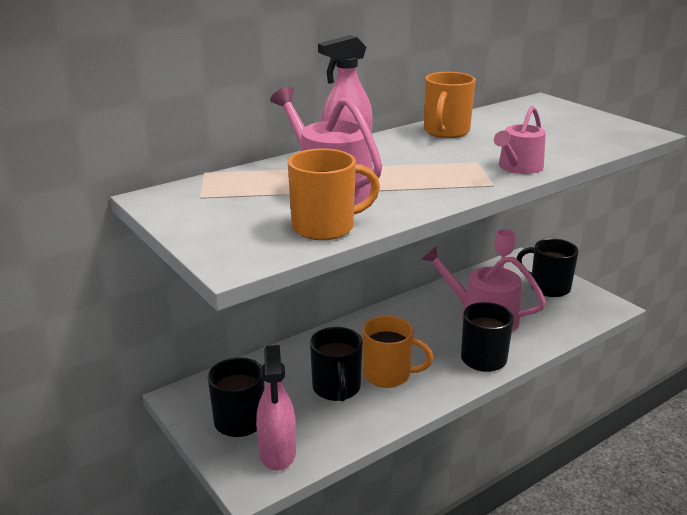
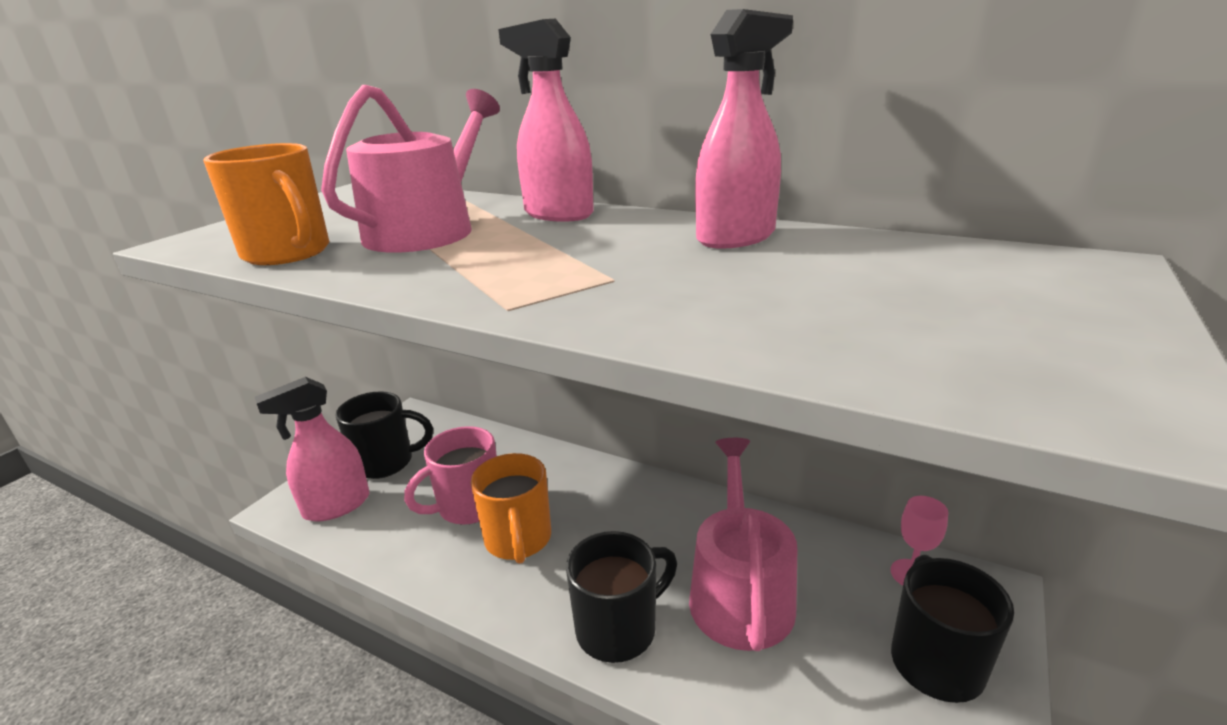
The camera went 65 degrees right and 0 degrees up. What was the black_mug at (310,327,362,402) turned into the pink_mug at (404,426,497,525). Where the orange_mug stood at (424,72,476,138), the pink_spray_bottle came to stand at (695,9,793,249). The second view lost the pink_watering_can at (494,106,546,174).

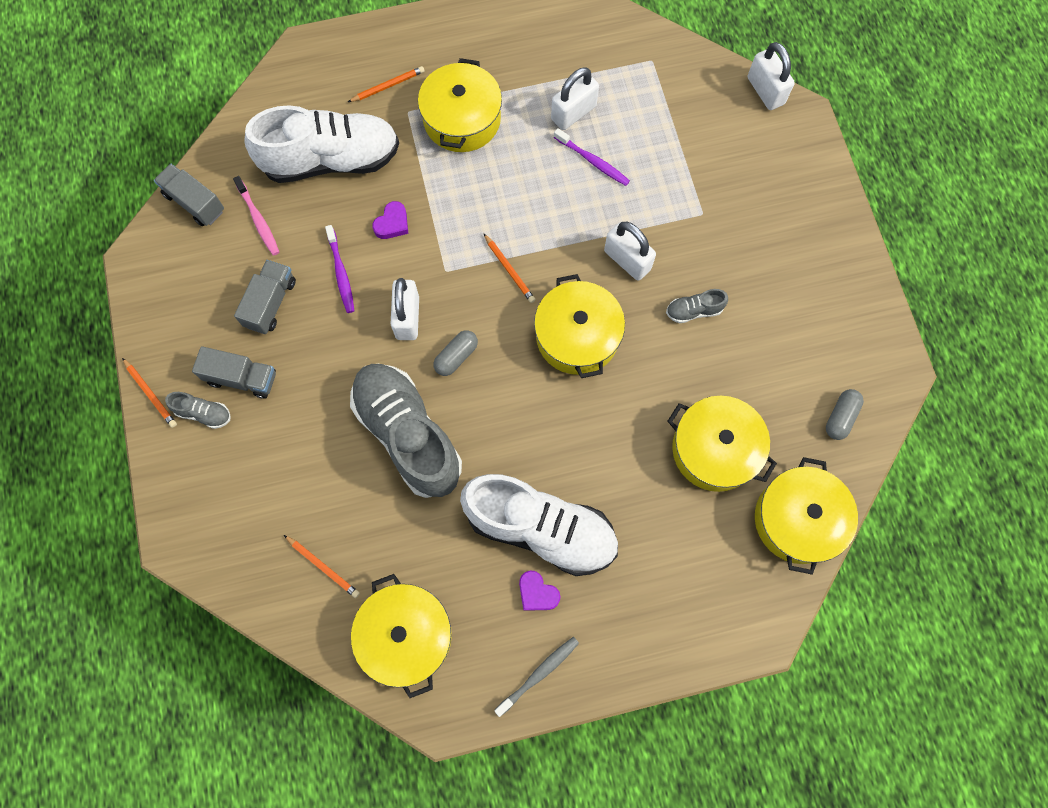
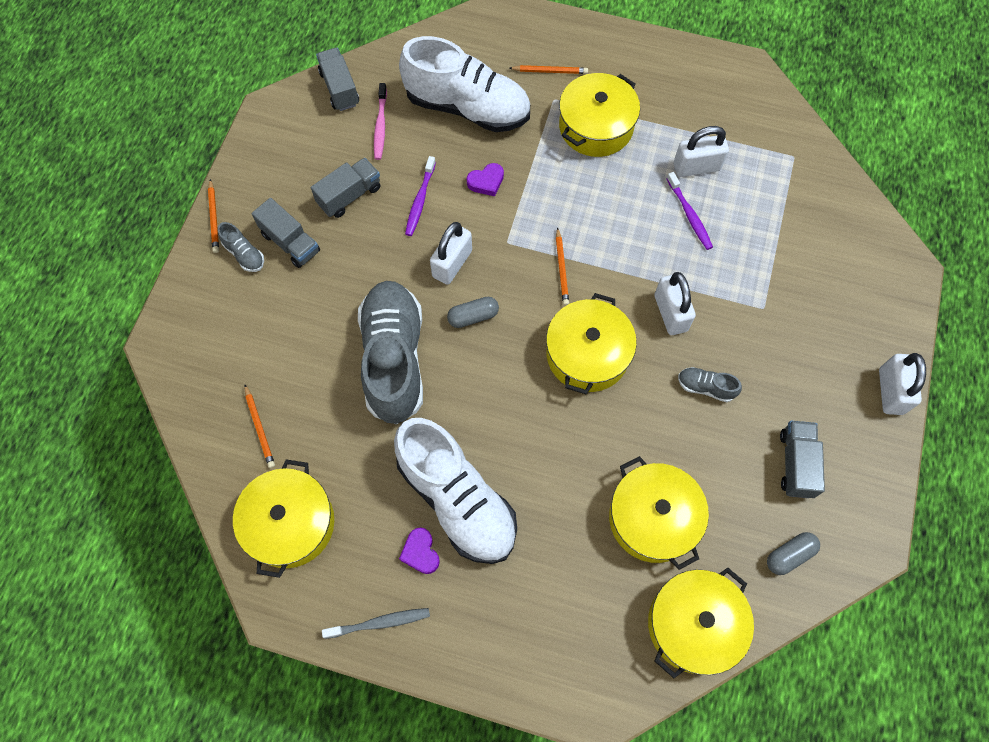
The camera went 30 degrees right and 5 degrees down. The white_padlock ended up elsewhere, having gone from (748,42,795,110) to (879,353,926,415). The second view gained the grey_truck at (780,421,825,498).

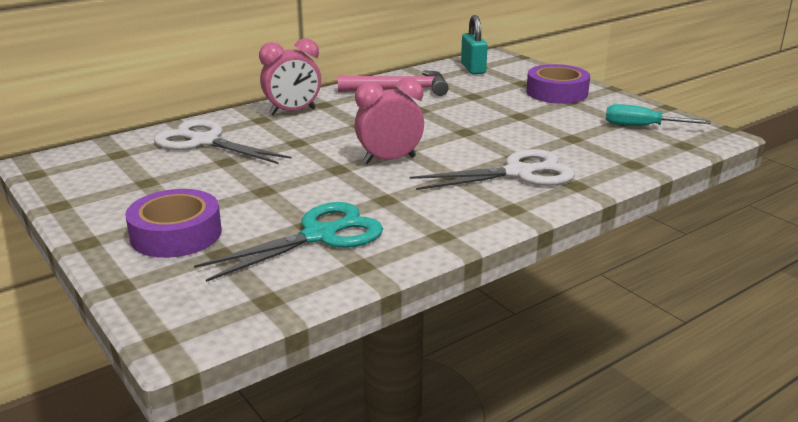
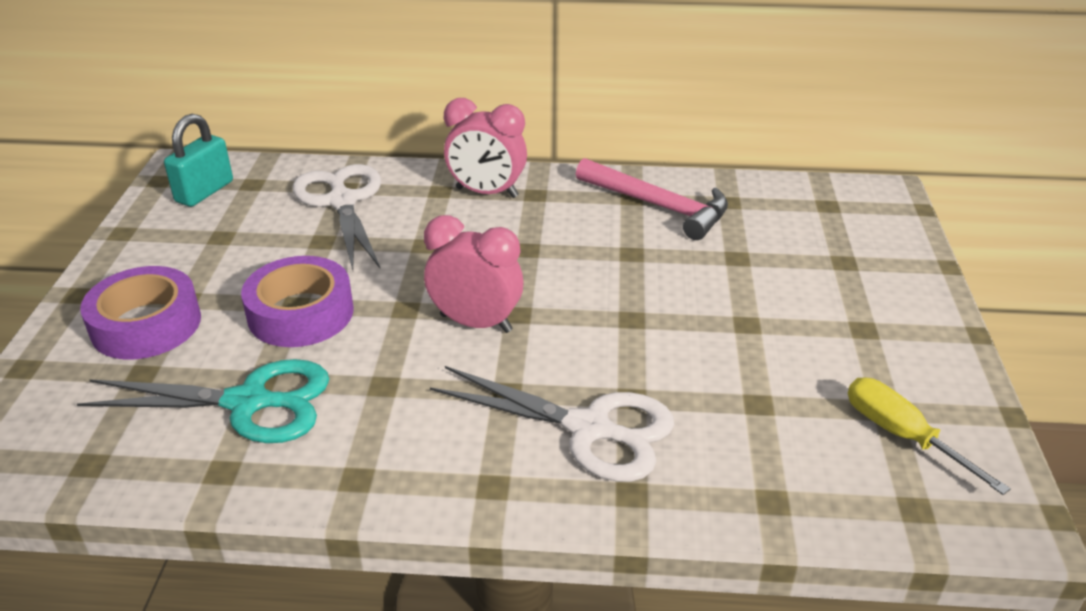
The camera went 40 degrees right and 10 degrees up. The turquoise_padlock ended up elsewhere, having gone from (461,15,488,74) to (164,114,233,207). The purple_tape ended up elsewhere, having gone from (526,64,590,104) to (241,256,354,347). What was the turquoise_screwdriver at (606,104,711,126) turned into the yellow_screwdriver at (848,377,1011,495).

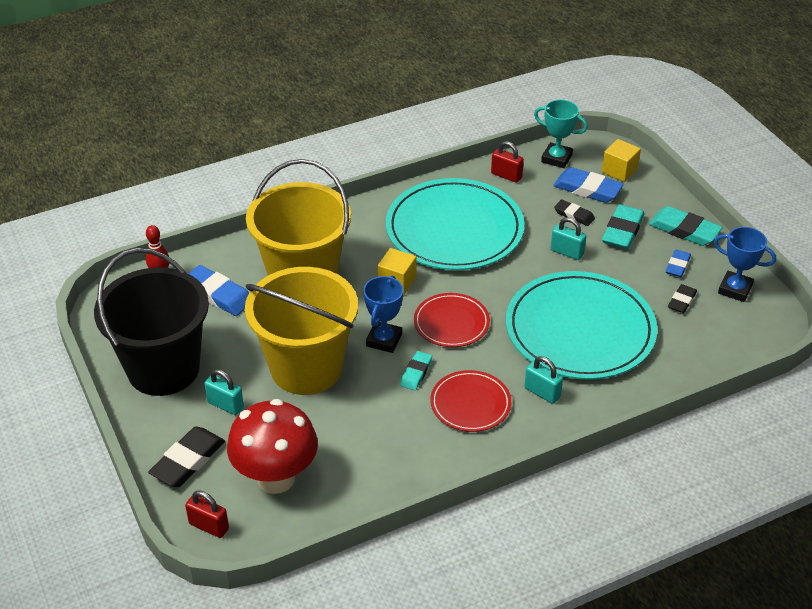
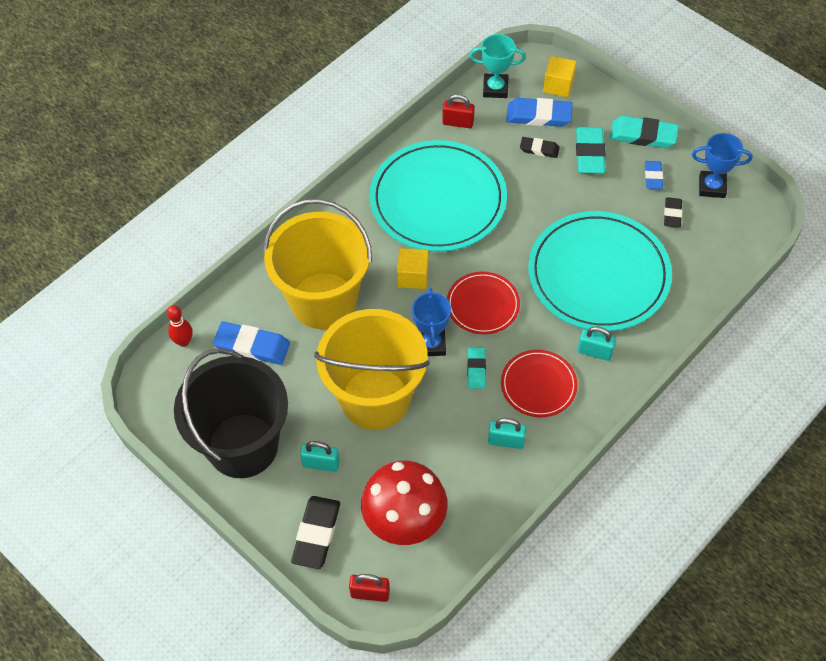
The camera went 20 degrees left and 15 degrees up. The turquoise_padlock ended up elsewhere, having gone from (551,217,586,260) to (488,418,526,449).

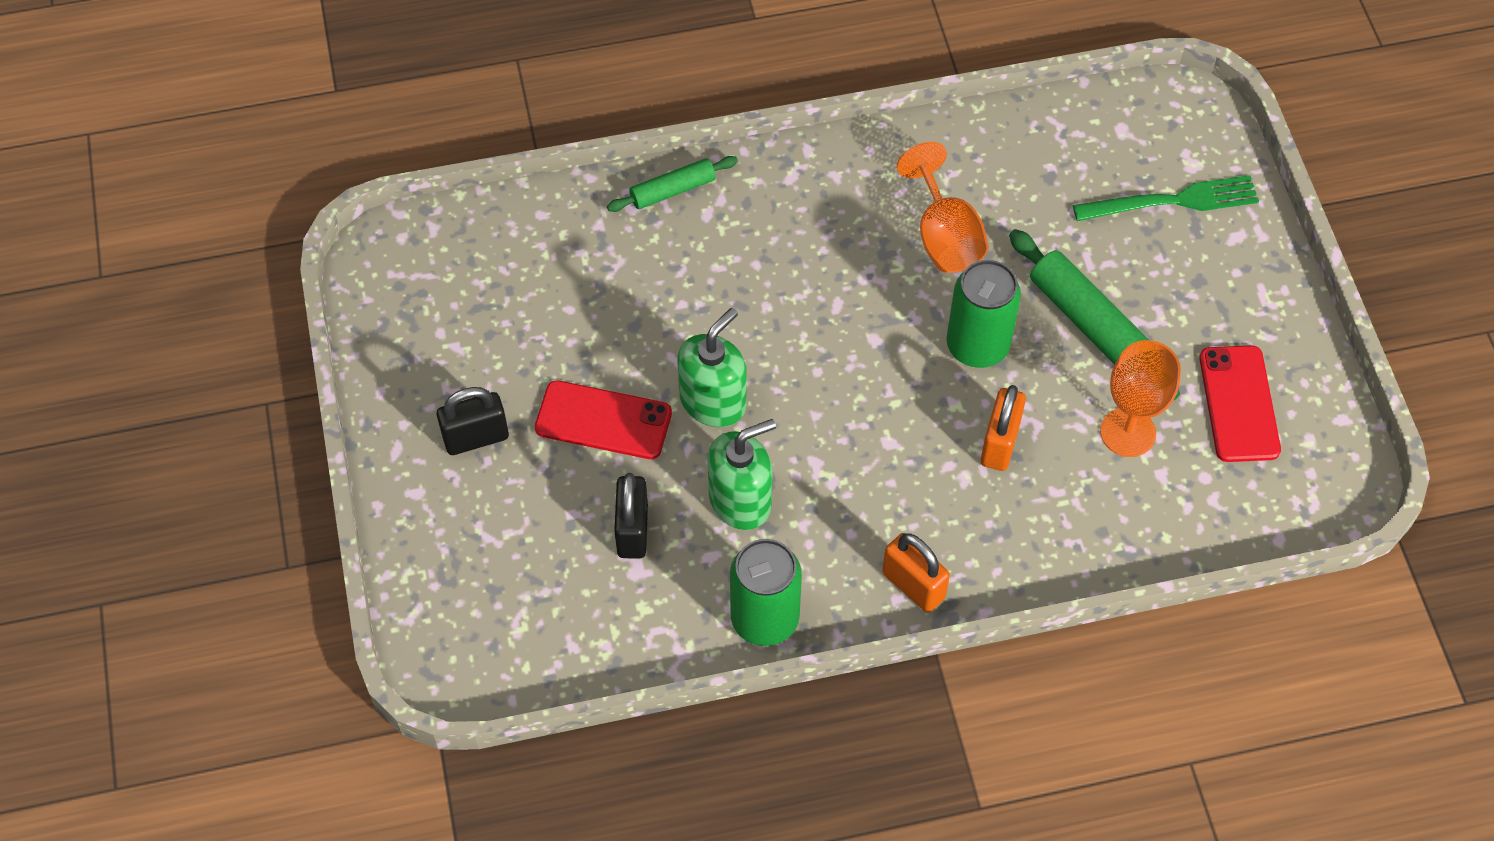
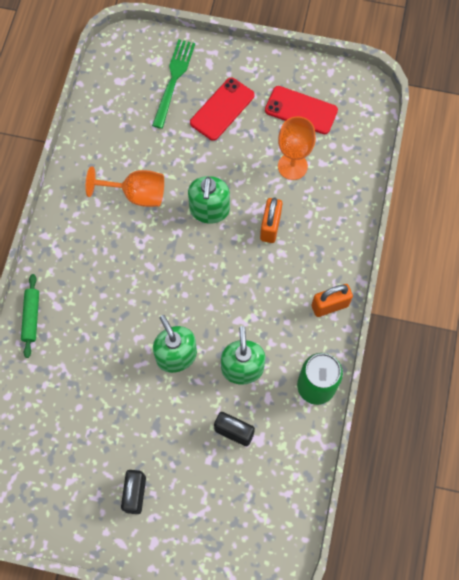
The camera went 65 degrees left and 10 degrees up. The red_phone ended up elsewhere, having gone from (535,380,672,459) to (190,78,255,141). Where the green_can stood at (946,260,1021,368), the green_soap_dispenser came to stand at (188,176,230,224). The orange_padlock at (981,385,1026,471) ended up facing another way, 60 degrees clockwise from before. The second view lost the green_rolling_pin at (1009,229,1180,400).

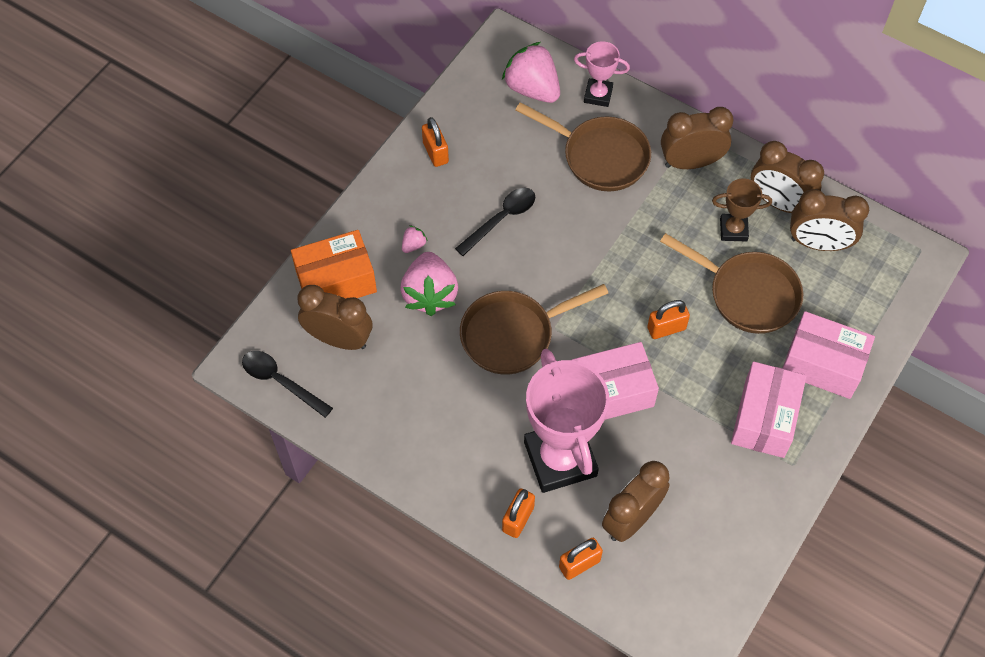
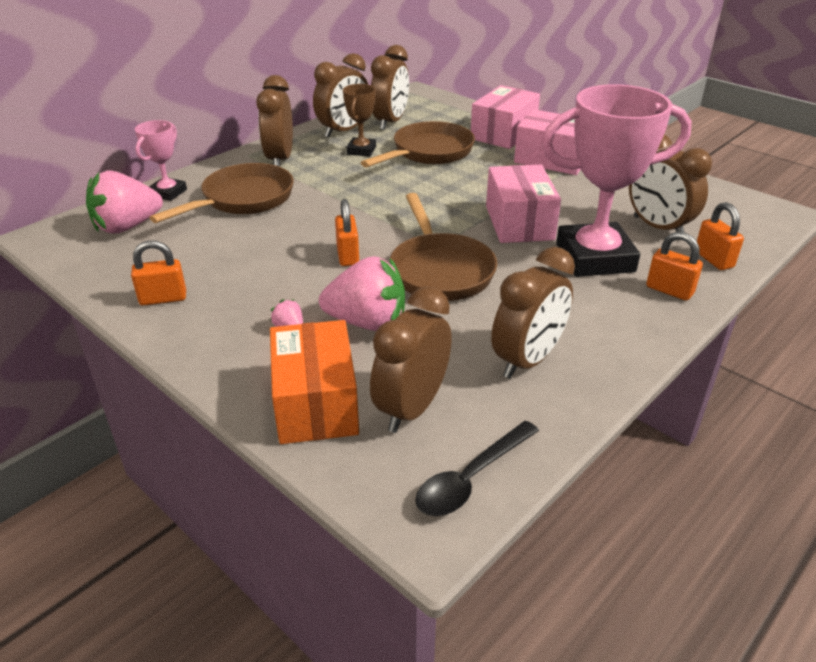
The camera went 80 degrees left and 25 degrees down. The second view lost the black_spoon at (455,188,535,256). The orange_padlock ended up elsewhere, having gone from (647,300,690,339) to (335,199,359,266). The second view gained the brown_clock at (491,247,575,379).

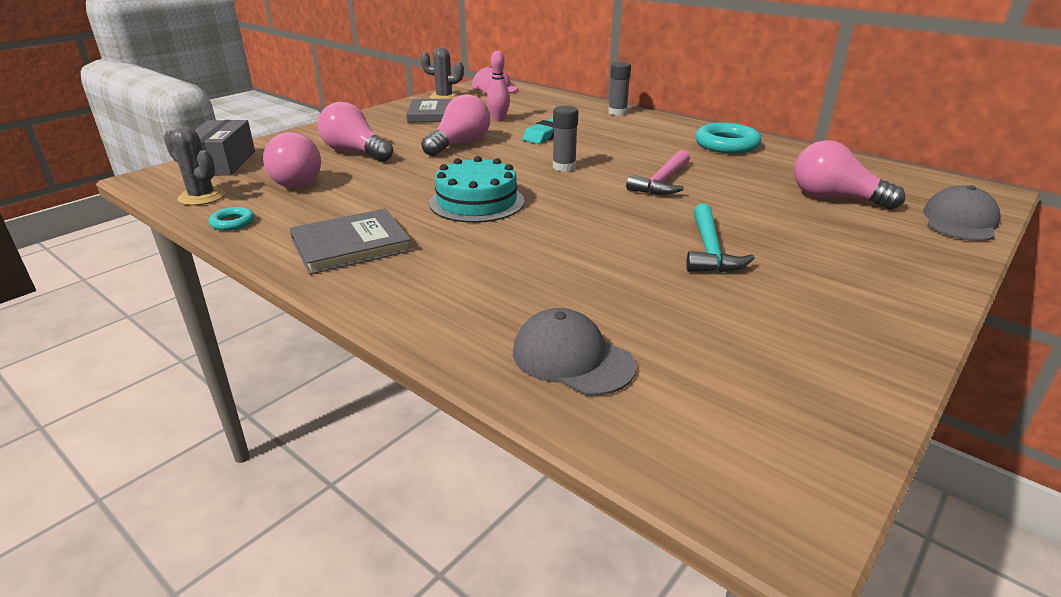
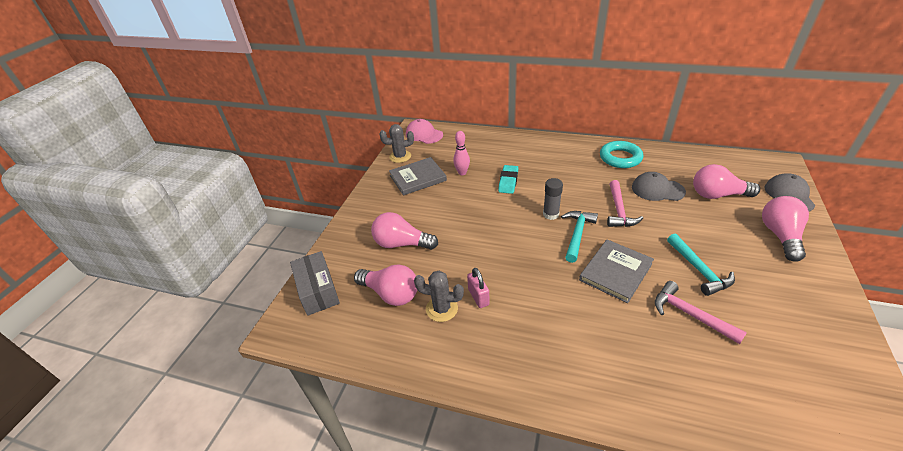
The camera went 20 degrees left and 10 degrees up. The grey_cactus ended up elsewhere, having gone from (164,126,225,205) to (414,271,464,322). The second view lost the turquoise_ring at (209,207,254,231). The grey_book ended up elsewhere, having gone from (289,209,412,275) to (579,239,654,303). The pink_light_bulb ended up elsewhere, having gone from (421,94,490,156) to (762,196,809,262). The second view lost the turquoise_cake at (429,156,525,223). The grey_cap ended up elsewhere, having gone from (513,308,636,396) to (632,172,686,201). The second view lost the grey_glue_stick at (608,62,631,116). The second view gained the pink_padlock at (467,268,490,308). The second view gained the turquoise_hammer at (561,211,598,263). The second view gained the pink_hammer at (655,281,747,344).

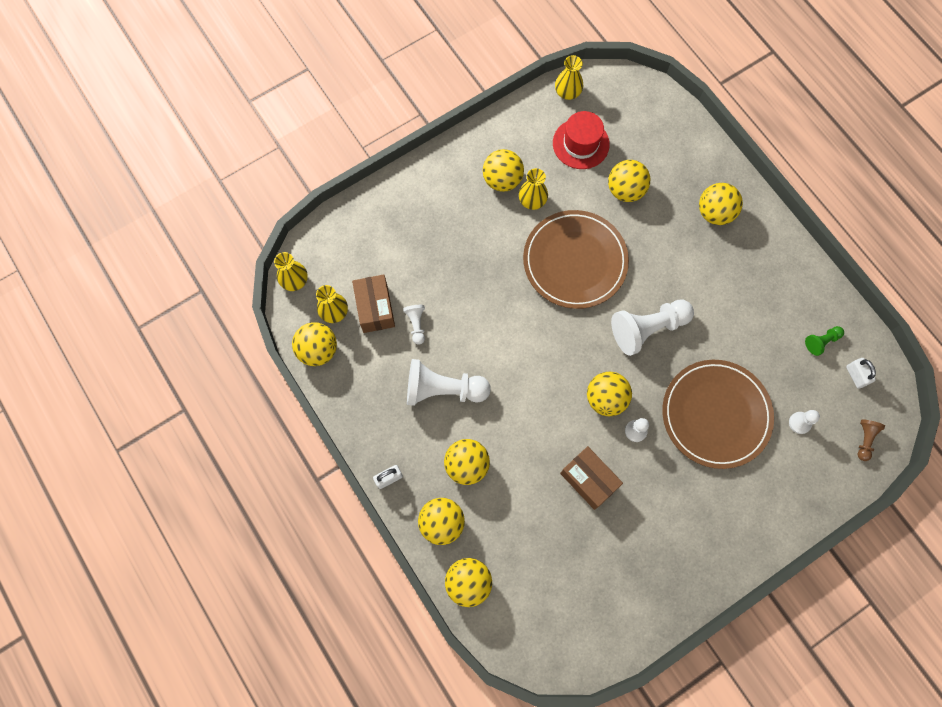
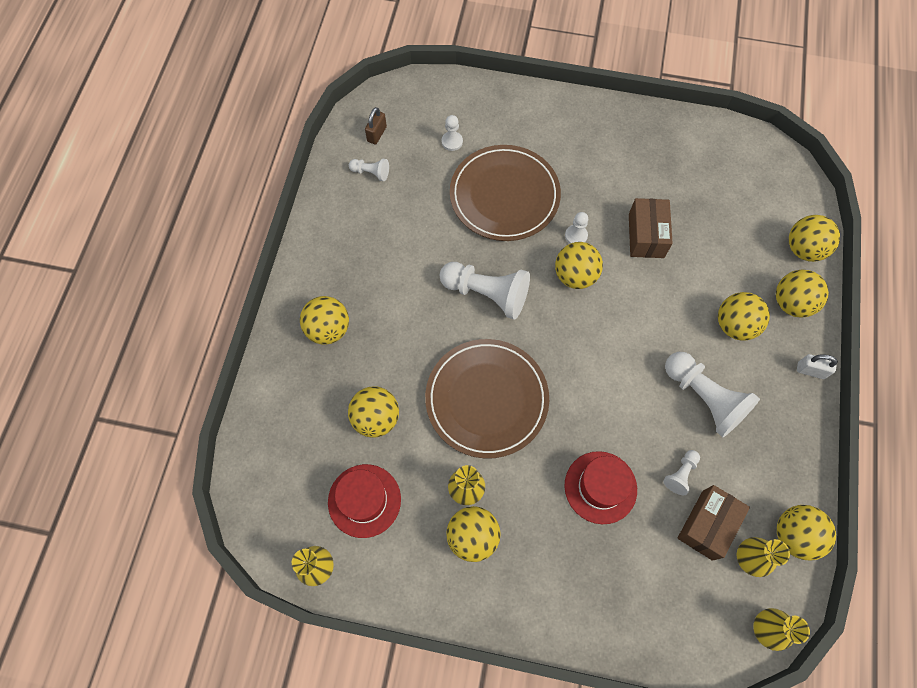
The camera went 135 degrees left and 5 degrees down. What was the green_pawn at (805,326,844,356) turned into the white_pawn at (349,159,389,181). What was the white_padlock at (846,358,876,389) turned into the brown_padlock at (365,107,387,144). The second view lost the brown_pawn at (858,419,885,461). The second view gained the red_hat at (564,451,637,524).

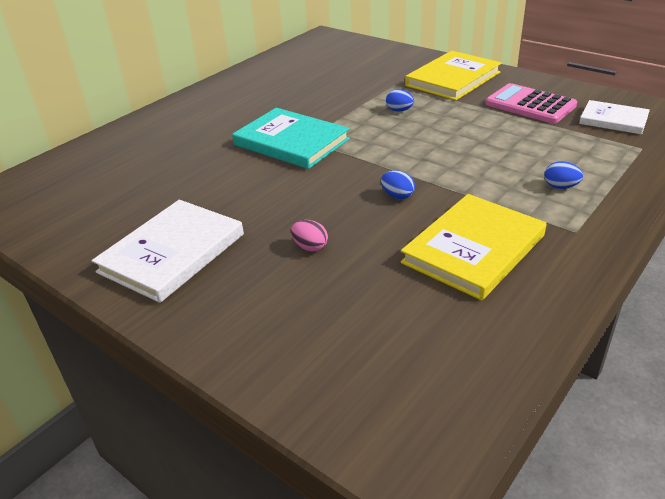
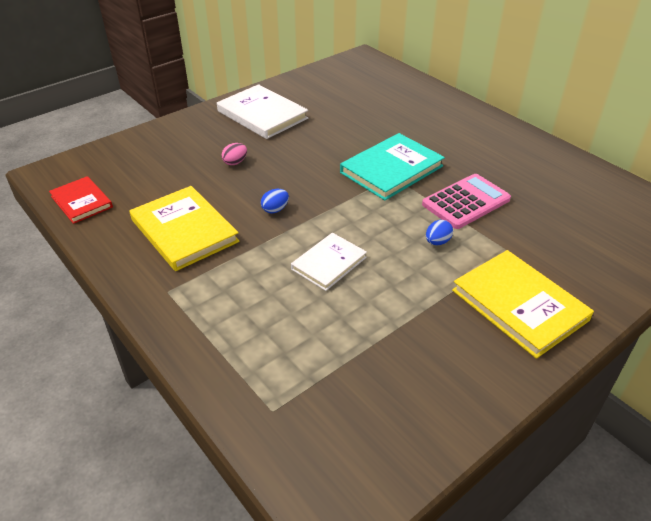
The camera went 100 degrees right and 5 degrees up. The pink_calculator ended up elsewhere, having gone from (485,83,577,124) to (422,174,511,229). The second view lost the blue_egg at (544,161,583,189). The white_book ended up elsewhere, having gone from (579,100,650,134) to (291,233,367,291). The second view gained the red_book at (49,176,113,224).

